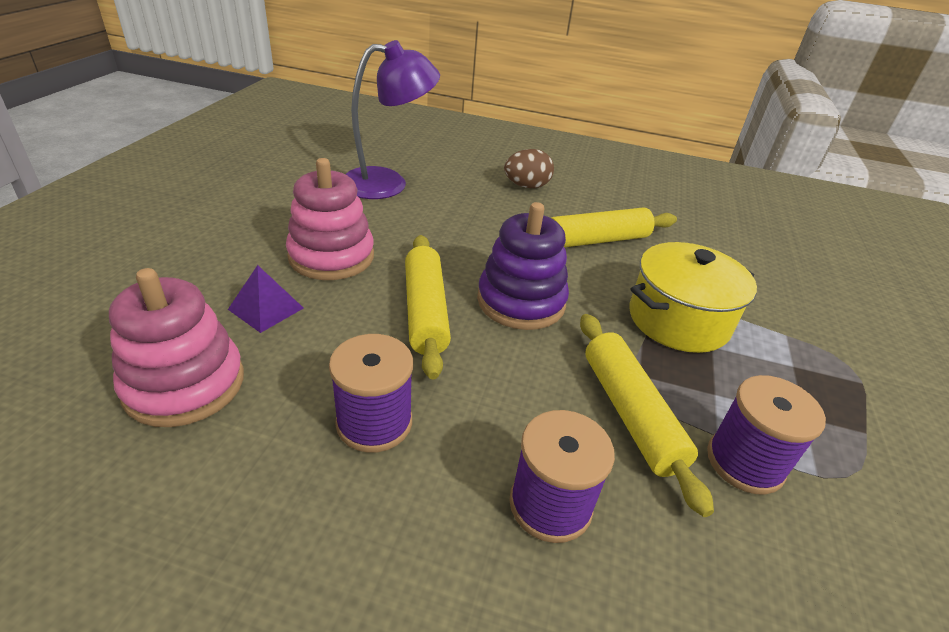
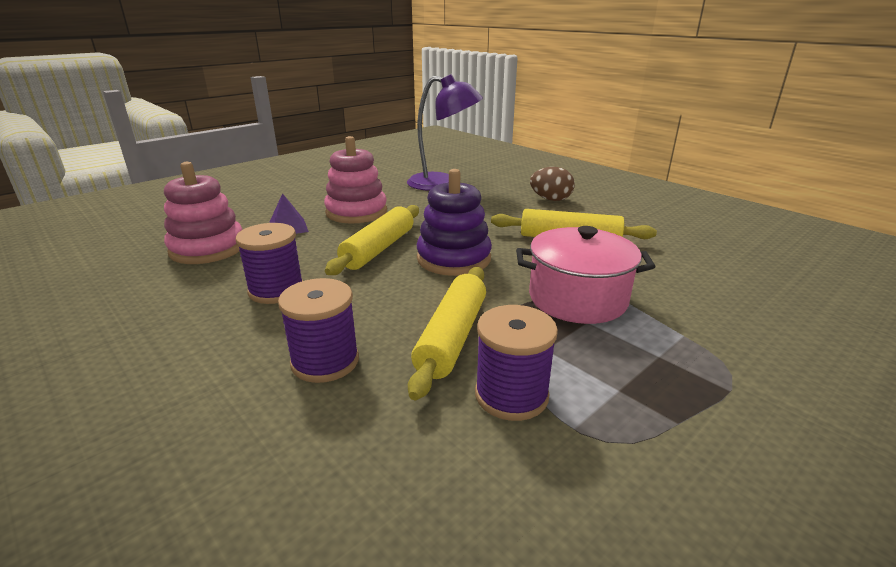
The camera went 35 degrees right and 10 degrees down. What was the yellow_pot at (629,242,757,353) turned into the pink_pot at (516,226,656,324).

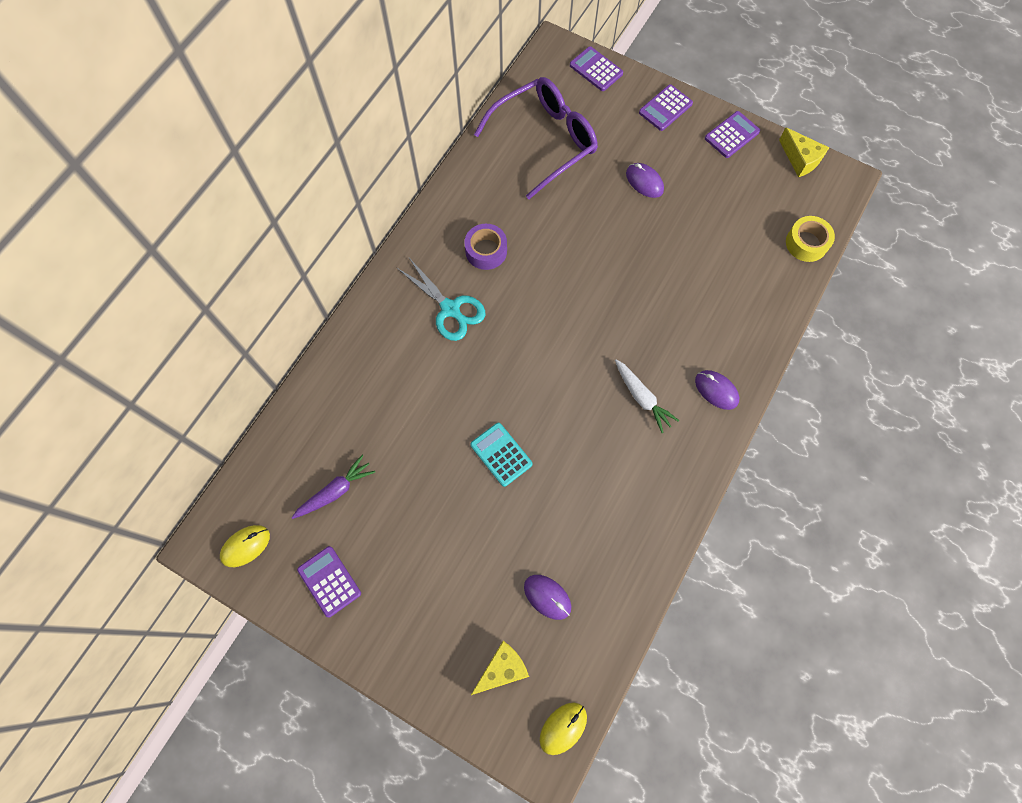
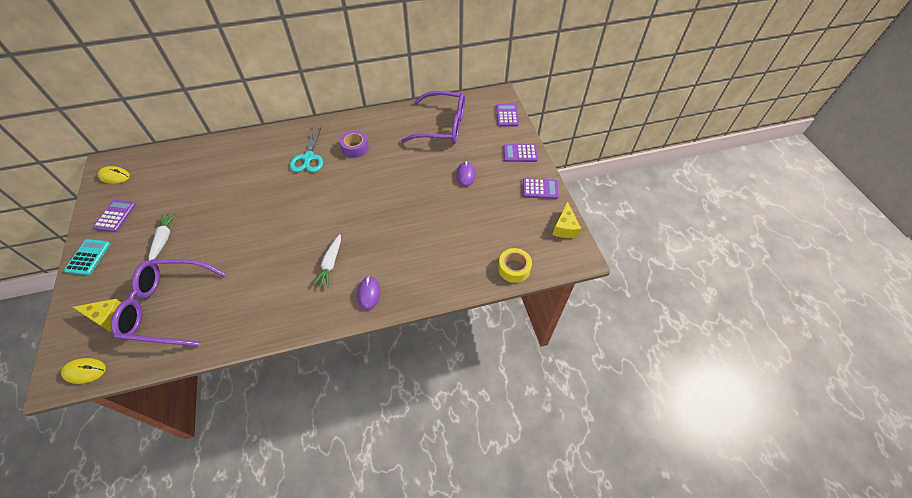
The camera went 45 degrees right and 15 degrees down. The second view lost the purple_carrot at (291,455,375,519). The turquoise_calculator ended up elsewhere, having gone from (470,423,532,487) to (64,239,110,275). Where the purple_mouse stood at (524,575,571,620), the purple_glasses came to stand at (111,259,226,347). The second view gained the white_carrot at (149,213,177,260).

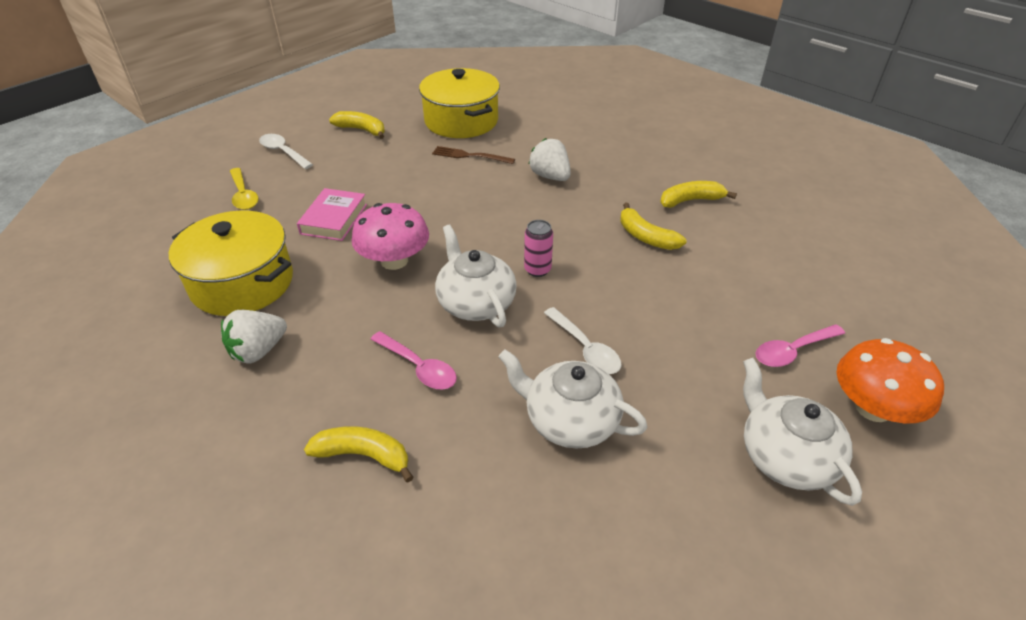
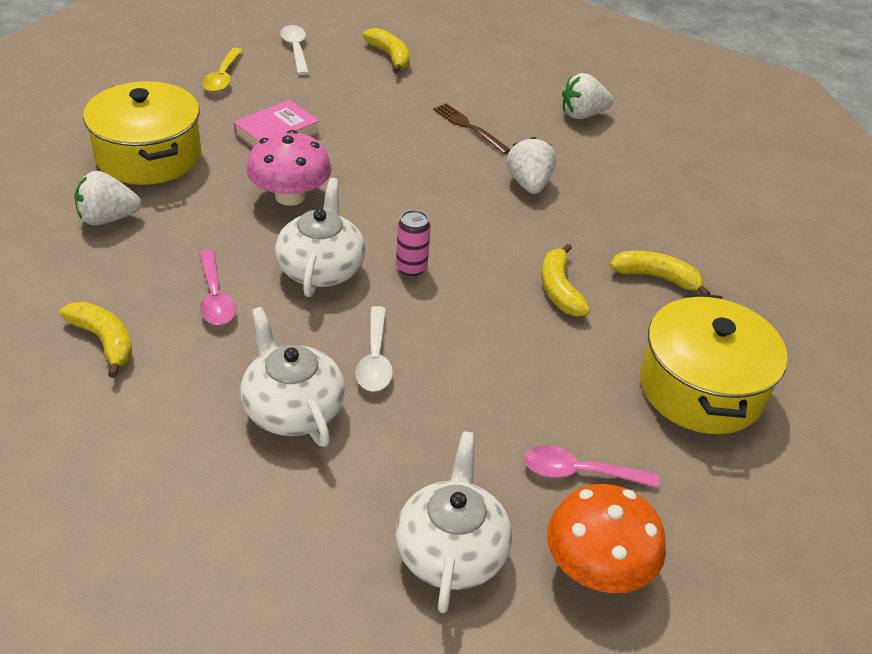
The camera went 30 degrees right and 0 degrees up. The yellow_pot ended up elsewhere, having gone from (419,68,500,138) to (640,293,788,434). The second view gained the white_strawberry at (562,73,613,119).

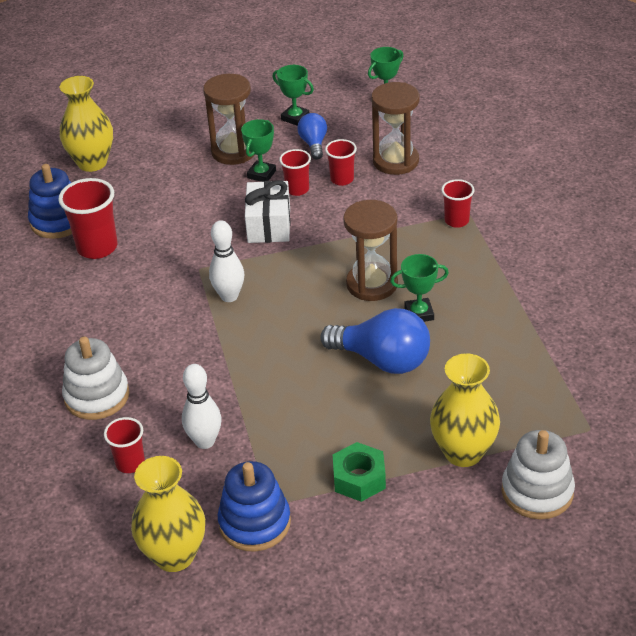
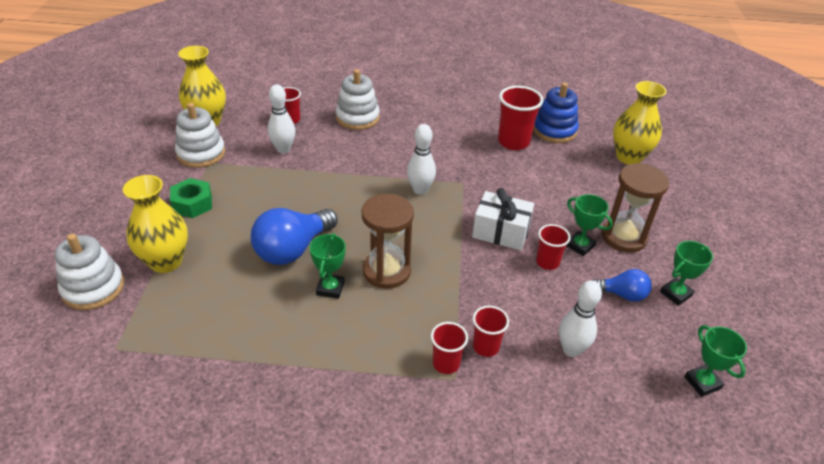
The camera went 105 degrees right and 0 degrees up. What was the blue_stacking_toy at (218,461,291,552) turned into the white_stacking_toy at (175,103,225,168). The red_cup ended up elsewhere, having gone from (325,139,357,186) to (473,306,509,357). Where the brown_hourglass stood at (371,82,420,175), the white_bowling_pin came to stand at (559,280,602,357).

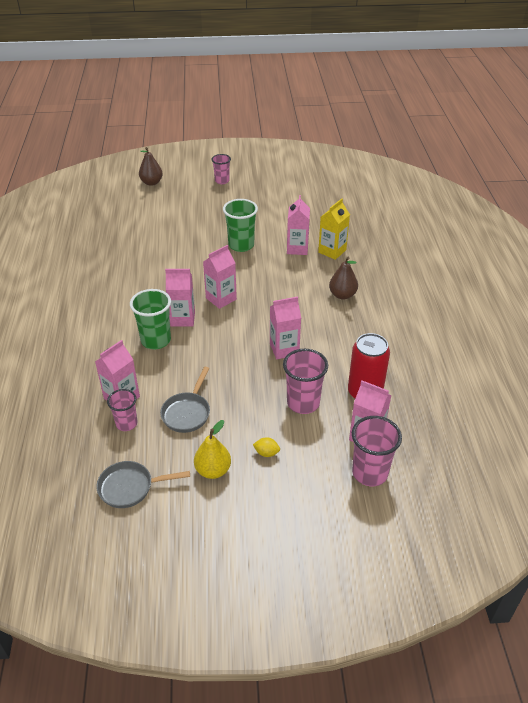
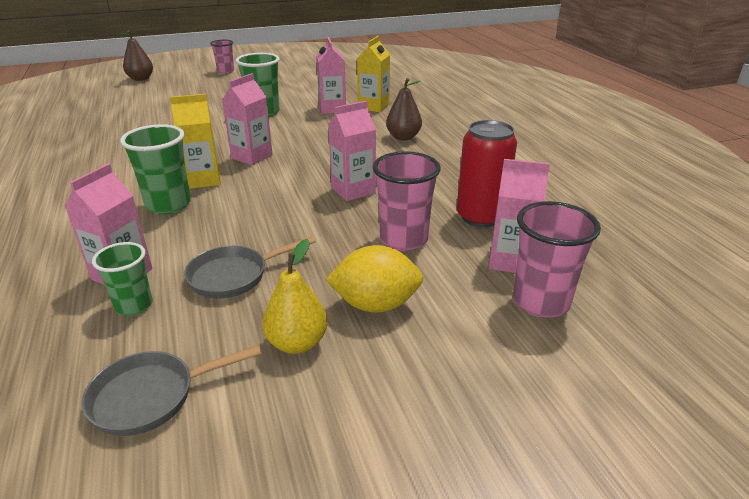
The camera went 15 degrees left and 10 degrees down. What was the pink_cup at (107,389,138,431) turned into the green_cup at (92,242,153,316). The grey_pan at (160,367,210,433) ended up facing another way, 60 degrees clockwise from before. What was the pink_carton at (165,269,195,326) turned into the yellow_carton at (170,94,221,189). The size of the yellow_lemon at (253,437,280,457) changed by a factor of 2.10.

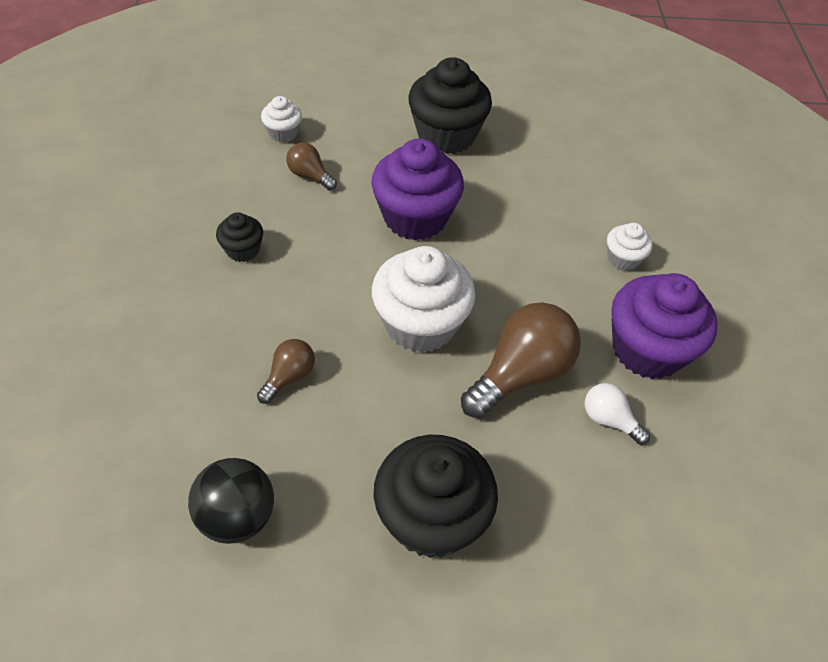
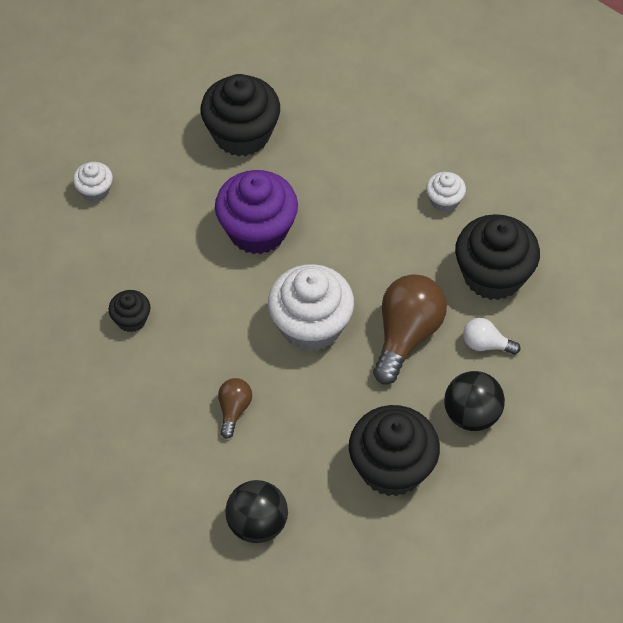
The camera went 20 degrees left and 5 degrees up. The second view lost the brown_light_bulb at (286,142,337,190). What was the purple_cupcake at (611,273,718,379) turned into the black_cupcake at (455,214,540,300). The second view gained the black_ball at (444,371,505,431).

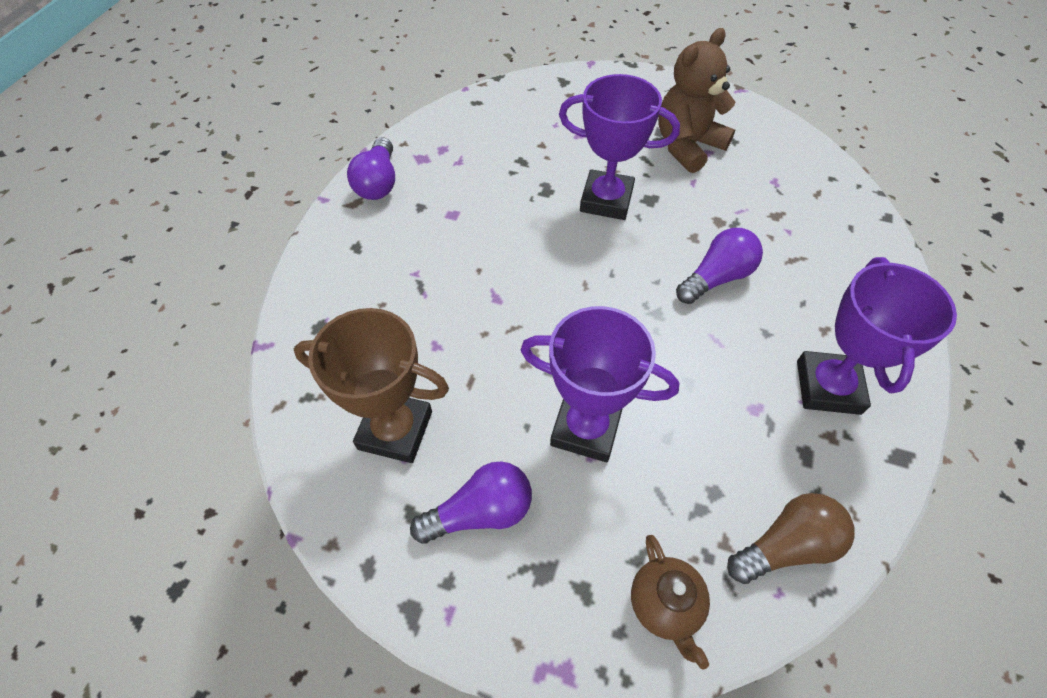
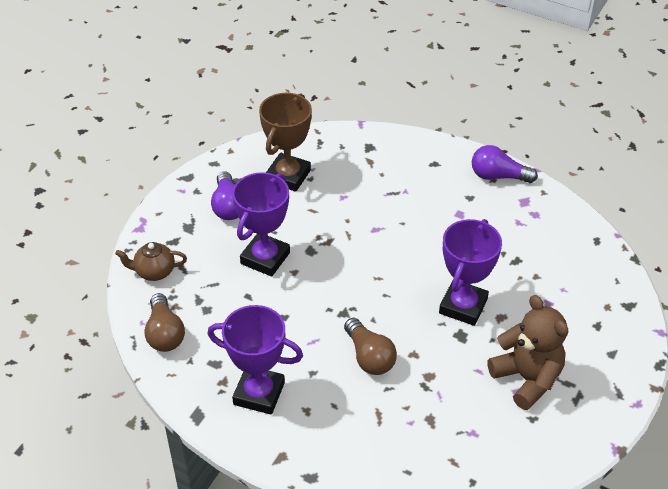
The camera went 100 degrees right and 10 degrees down. What was the purple_light_bulb at (676,228,763,304) turned into the brown_light_bulb at (344,318,397,375).

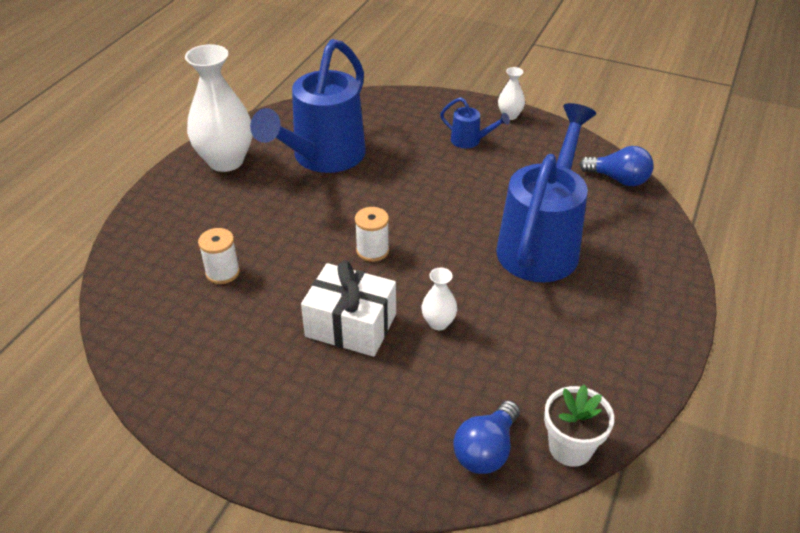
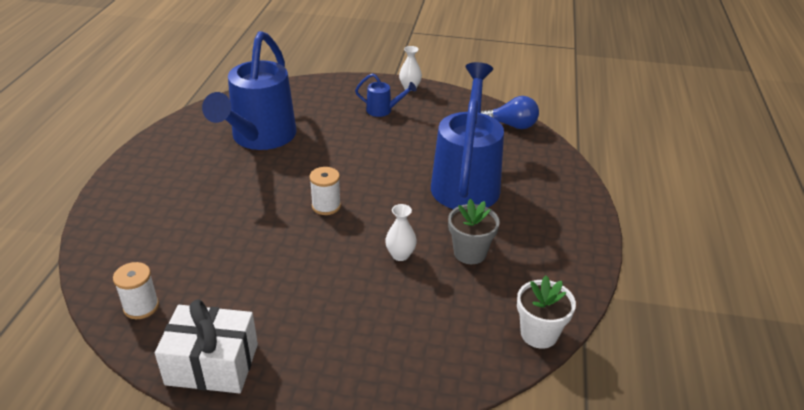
The camera went 15 degrees left and 5 degrees down. The second view lost the white_vase at (185,44,253,172). The white_spool ended up elsewhere, having gone from (198,228,240,284) to (113,262,159,319). The white_gift ended up elsewhere, having gone from (301,261,396,357) to (155,299,258,393). The second view lost the blue_light_bulb at (453,400,520,474). The second view gained the grey_flower_pot at (448,199,500,264).

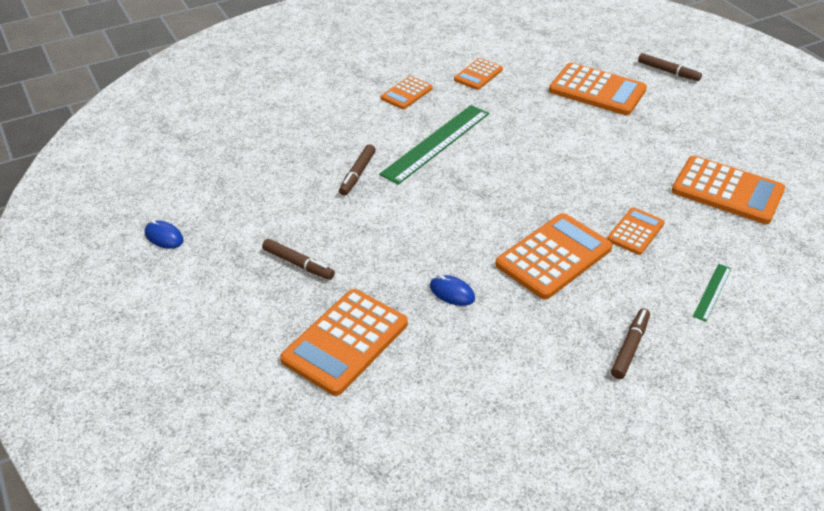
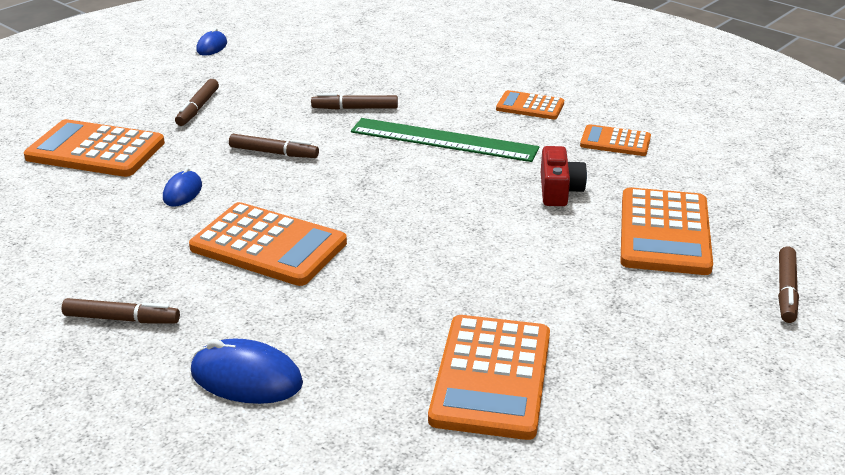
The camera went 70 degrees right and 10 degrees down. The second view lost the orange_calculator at (607,207,665,255). Where the green_ruler stood at (693,264,732,322), the blue_mouse came to stand at (191,339,303,404). The second view gained the brown_marker at (229,134,319,158). The second view gained the red_camera at (541,146,587,206).

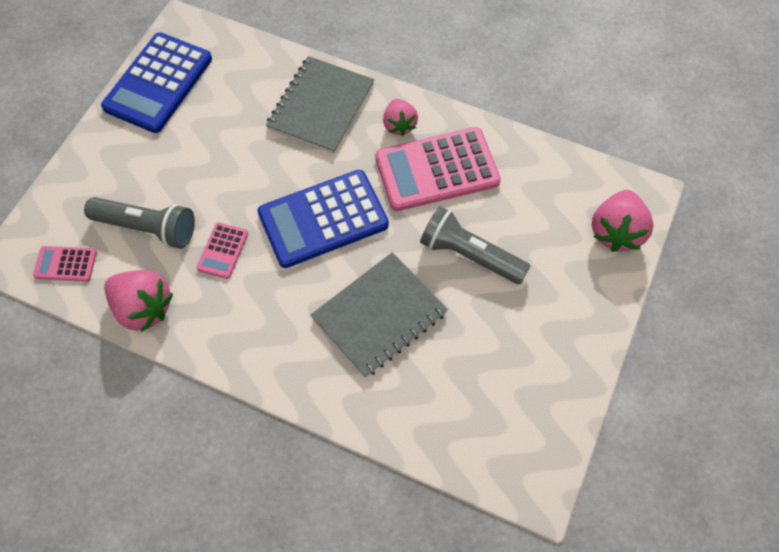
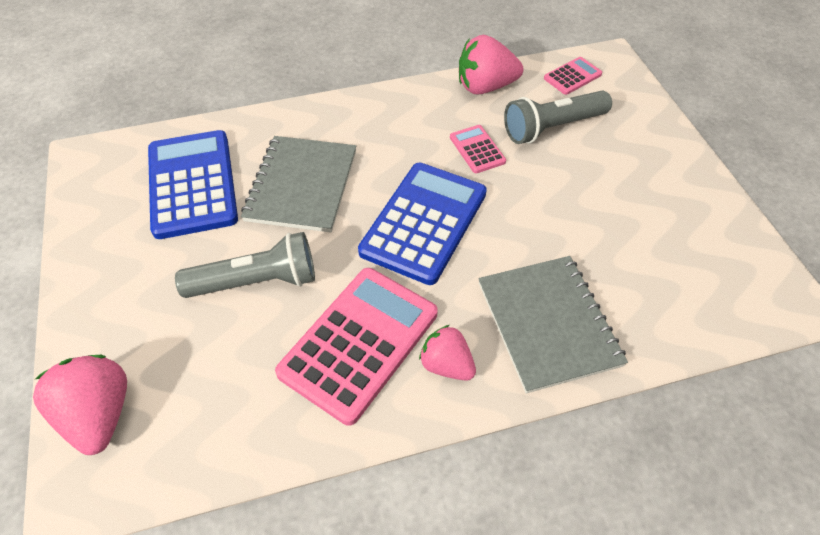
The camera went 140 degrees right and 10 degrees down. The blue_calculator ended up elsewhere, having gone from (101,32,212,133) to (148,130,238,239).

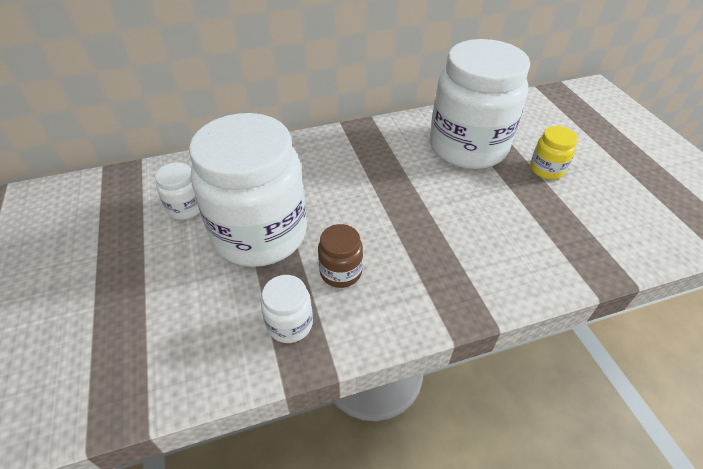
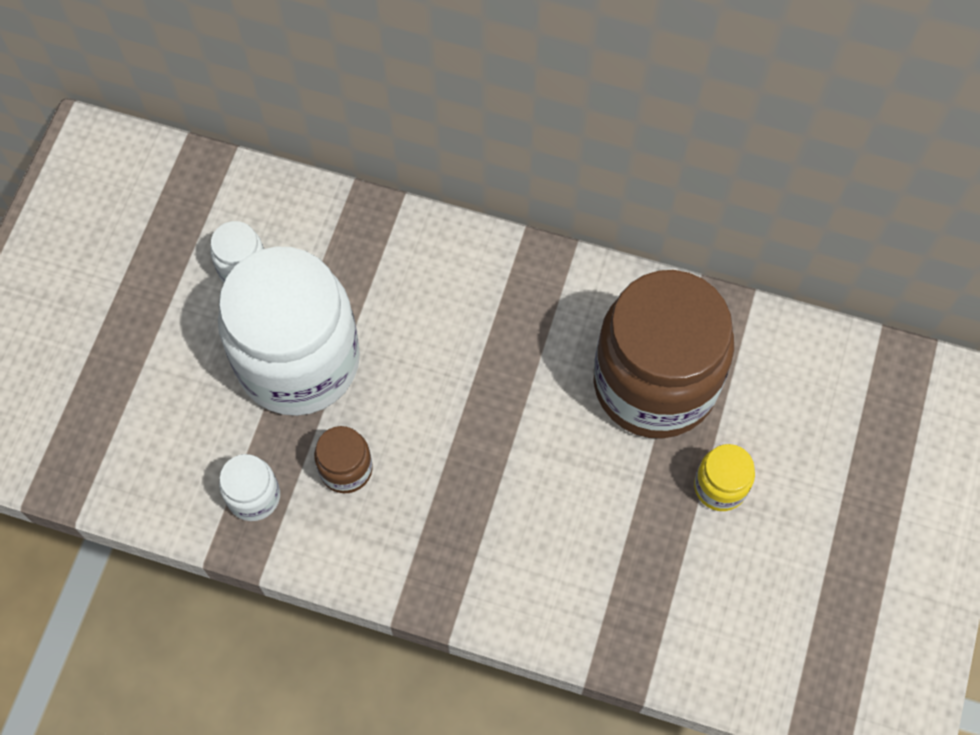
The camera went 35 degrees right and 20 degrees up. What was the white_jar at (430,39,530,169) turned into the brown_jar at (594,270,734,439).

